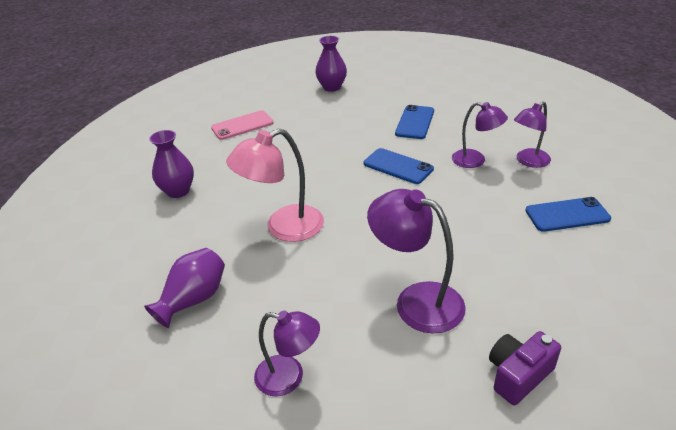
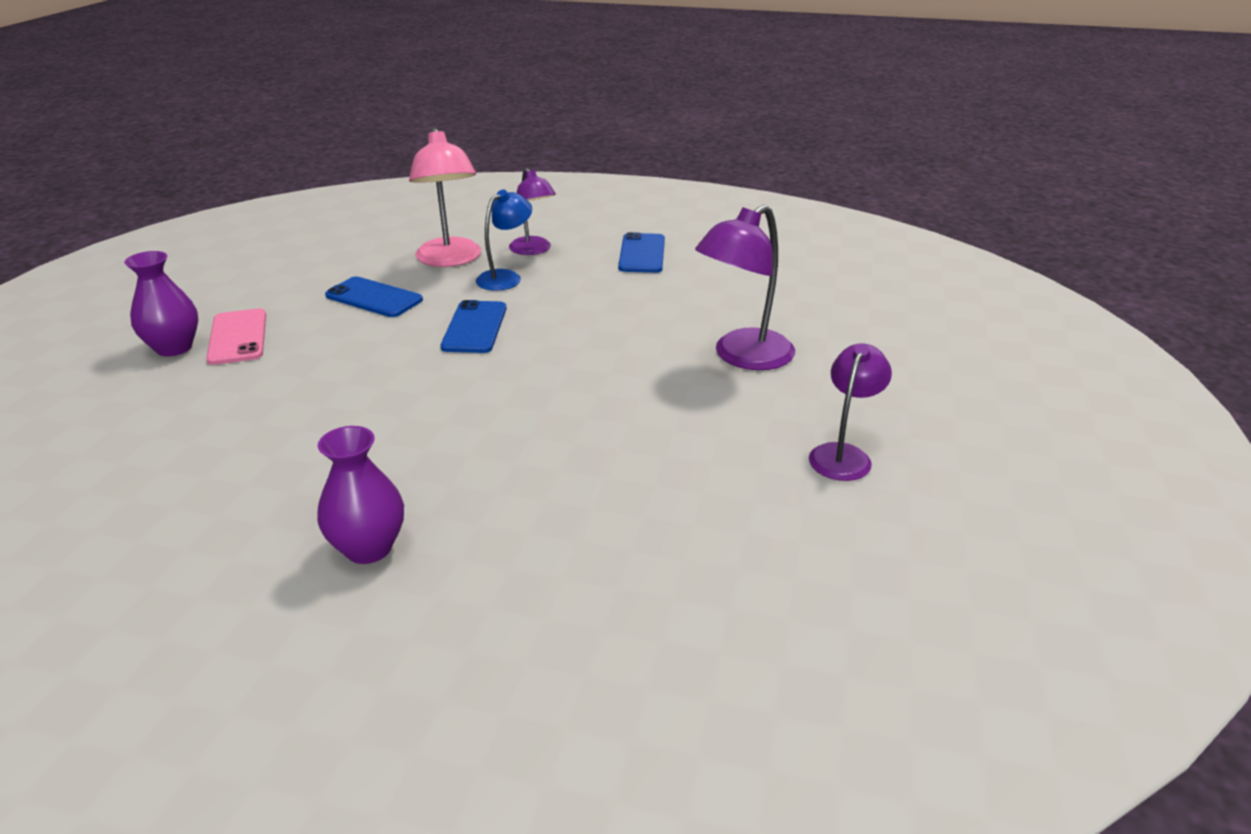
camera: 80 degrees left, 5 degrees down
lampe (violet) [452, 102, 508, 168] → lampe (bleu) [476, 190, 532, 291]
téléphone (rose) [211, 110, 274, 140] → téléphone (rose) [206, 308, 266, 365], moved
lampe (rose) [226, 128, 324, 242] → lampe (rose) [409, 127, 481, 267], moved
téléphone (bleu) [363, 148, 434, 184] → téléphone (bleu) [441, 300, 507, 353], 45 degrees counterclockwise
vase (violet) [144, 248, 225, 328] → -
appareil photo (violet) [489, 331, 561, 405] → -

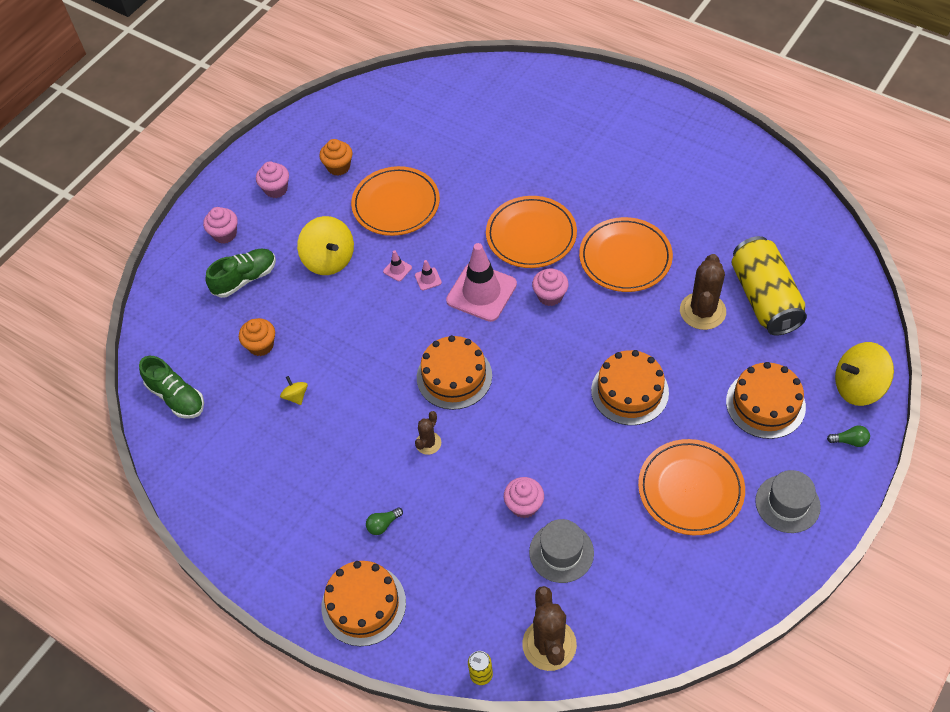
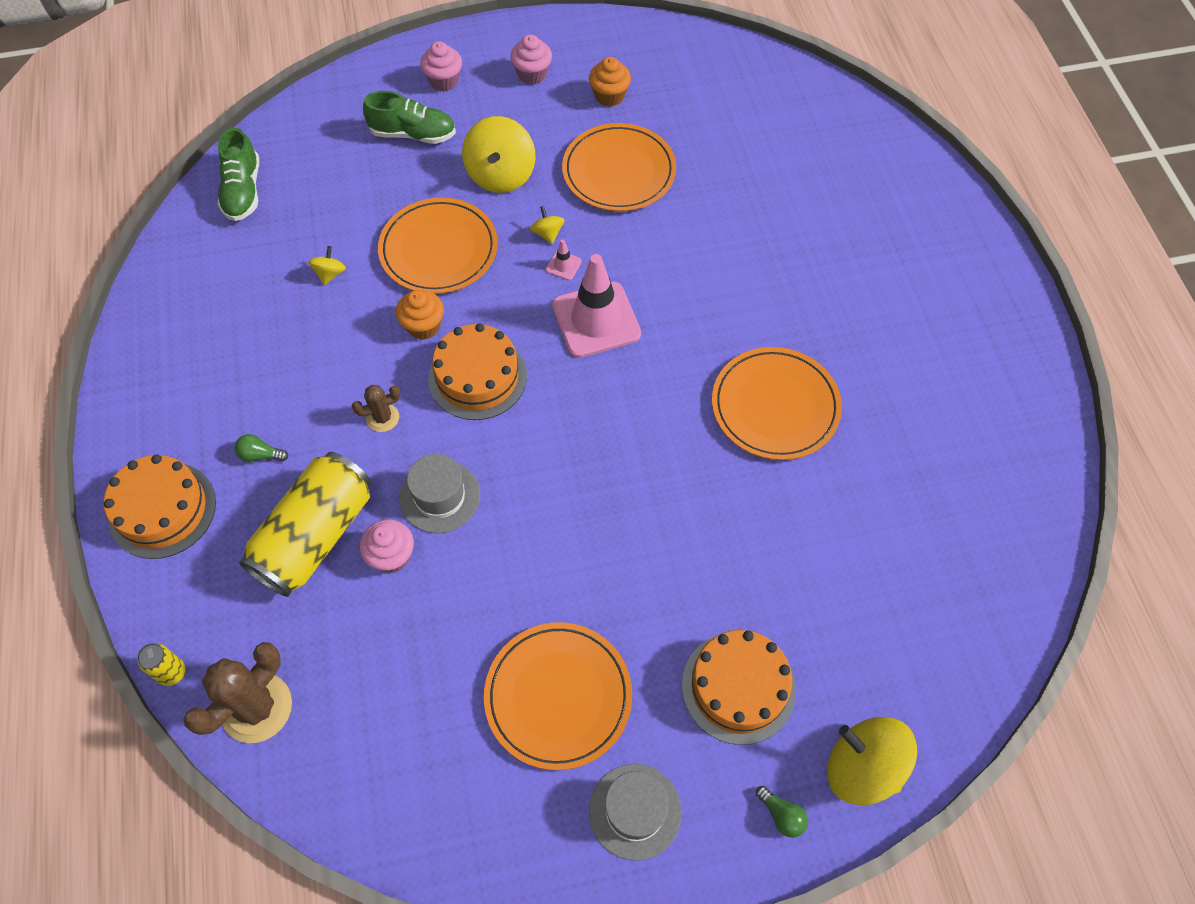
camera: 40 degrees right, 5 degrees up
assiette (orange) [486, 196, 577, 268] → assiette (orange) [378, 198, 498, 294], moved
canette (jaune) [732, 236, 807, 336] → canette (jaune) [239, 452, 371, 597], moved
cône de chantier (rose) [383, 250, 412, 281] → toupie (jaune) [530, 206, 564, 244]
cactus (marron) [680, 254, 726, 330] → -
muffin (rose) [532, 268, 569, 306] → -
muffin (orange) [239, 318, 275, 356] → muffin (orange) [396, 290, 444, 340], moved
gâteau (orange) [591, 350, 669, 425] → -
chapeau (gris) [529, 519, 594, 583] → chapeau (gris) [399, 454, 480, 533], moved

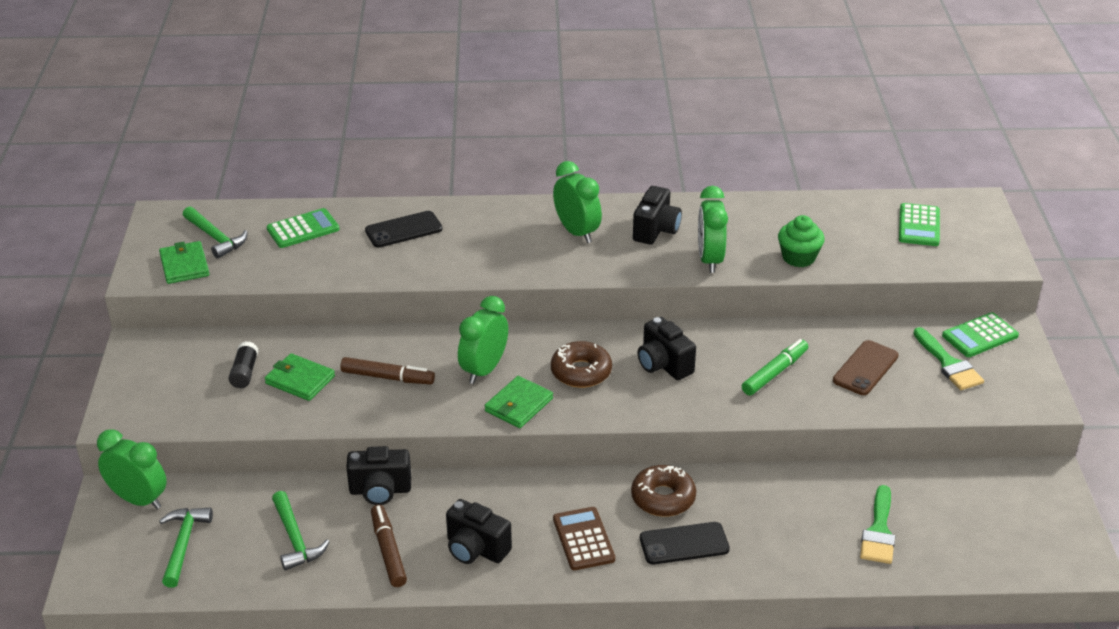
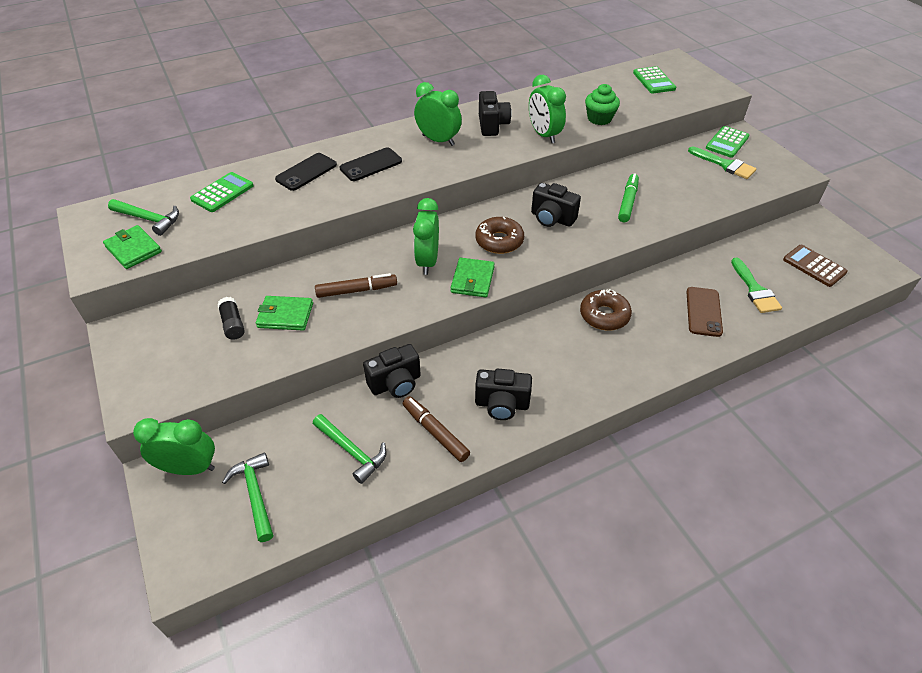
camera: 25 degrees left, 10 degrees up
téléphone (marron) [833, 340, 899, 395] → téléphone (marron) [687, 287, 723, 337], moved
calculatrice (marron) [553, 507, 615, 570] → calculatrice (marron) [783, 245, 848, 287], moved
téléphone (noir) [640, 522, 730, 565] → téléphone (noir) [340, 147, 402, 181], moved

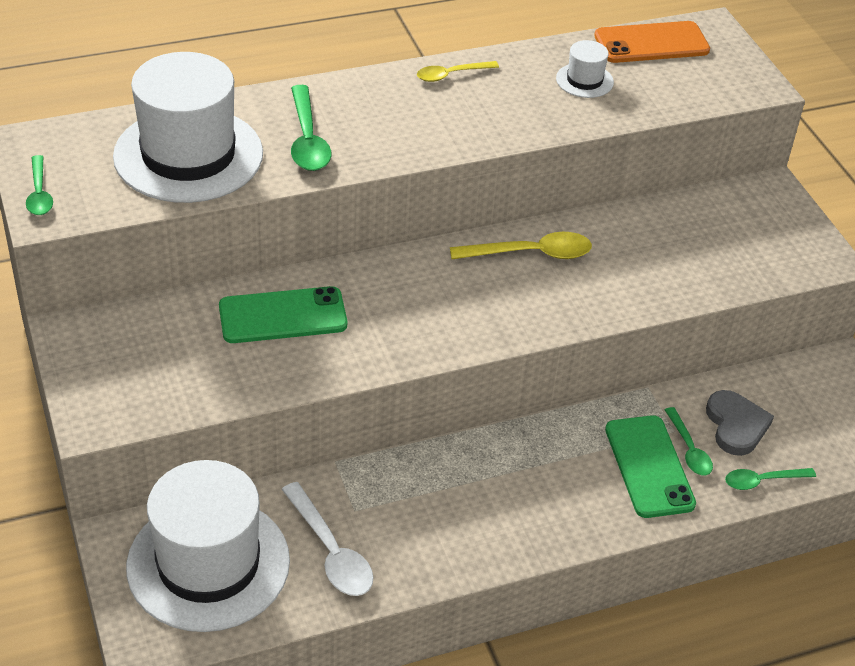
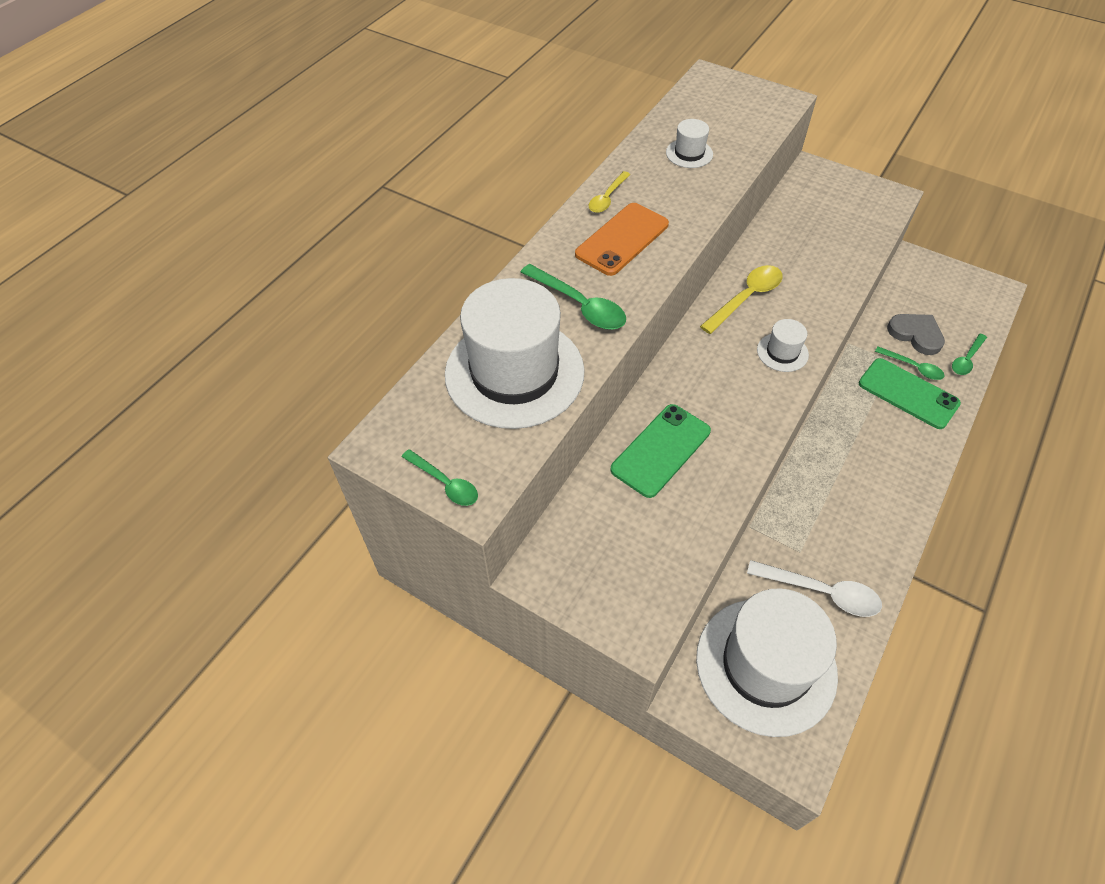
camera: 35 degrees left, 10 degrees up
téléphone (orange) [594, 21, 710, 63] → téléphone (orange) [575, 203, 669, 276], moved
- → chapeau (blanc) [757, 319, 809, 372]

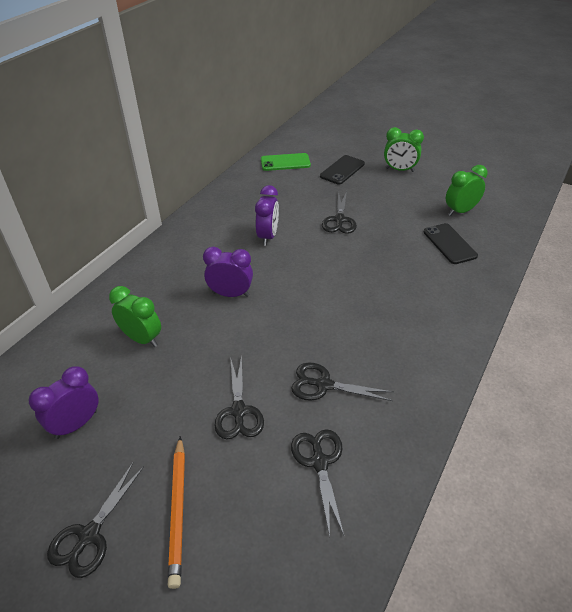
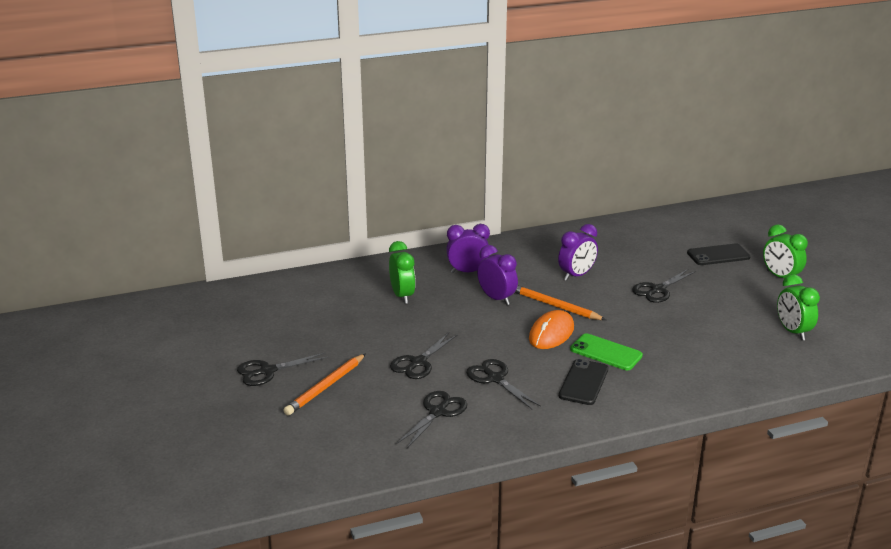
camera: 40 degrees right, 15 degrees down
téléphone (vert) [261, 153, 311, 171] → téléphone (vert) [570, 333, 643, 370], moved
réveil (vert) [446, 165, 488, 216] → réveil (vert) [777, 274, 820, 341], 120 degrees counterclockwise
téléphone (noir) [423, 223, 478, 264] → téléphone (noir) [559, 359, 608, 405], moved
réveil (violet) [29, 366, 99, 439] → réveil (violet) [446, 224, 490, 273], moved
- → crayon (orange) [515, 285, 606, 320]
- → souris (orange) [529, 310, 574, 349]

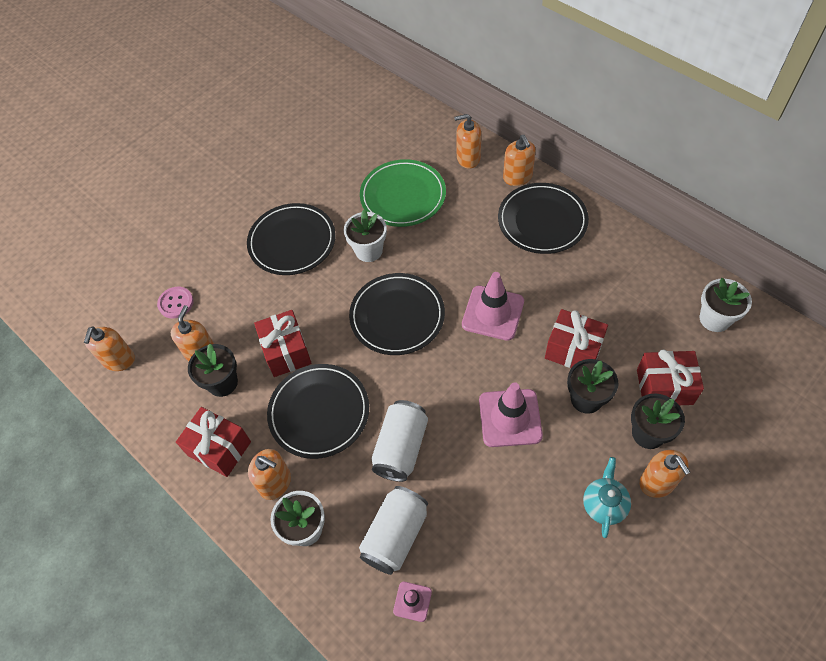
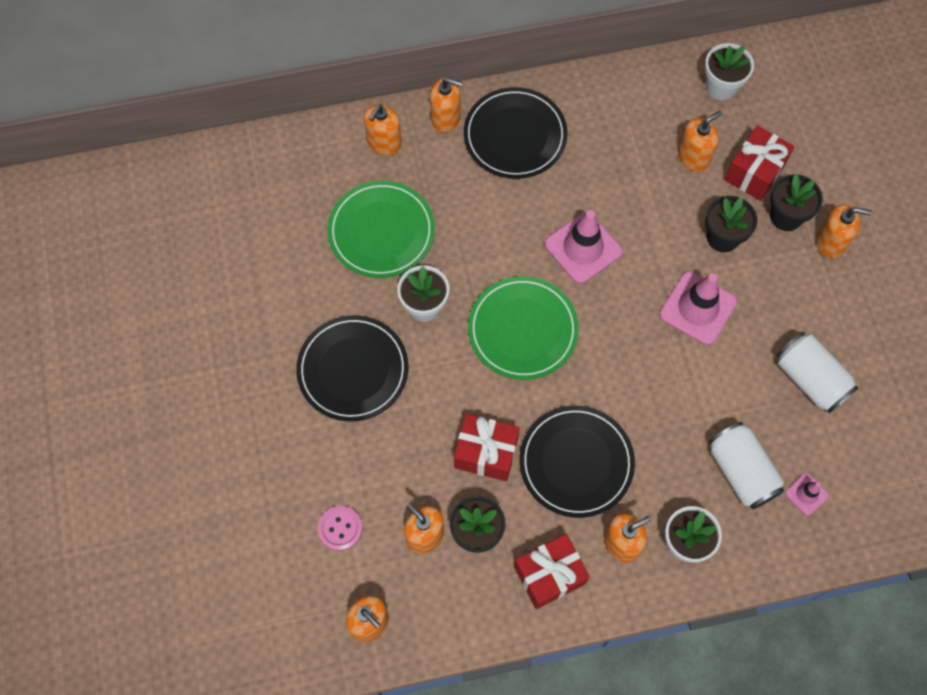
camera: 60 degrees left, 10 degrees up
assiette (noir) [349, 273, 445, 355] → assiette (vert) [468, 276, 579, 380]
cadeau (rouge) [545, 309, 608, 368] → -
canette (blanc) [371, 400, 428, 482] → canette (blanc) [776, 332, 858, 413], moved
théière (turquoise) [583, 457, 631, 538] → -
- → distributeur de savon (orange) [678, 111, 722, 172]

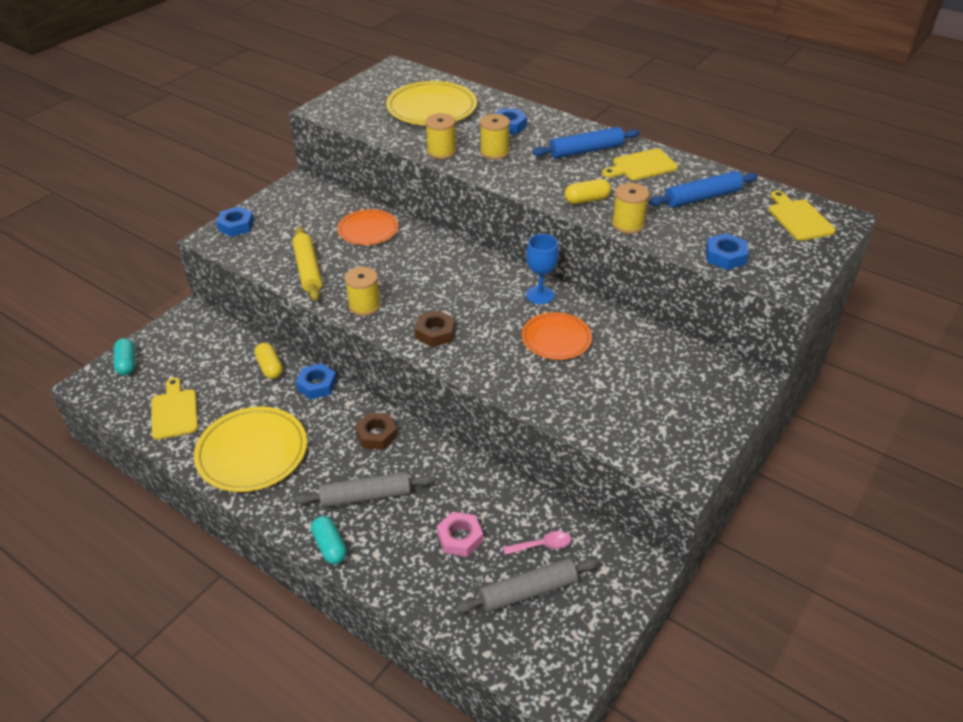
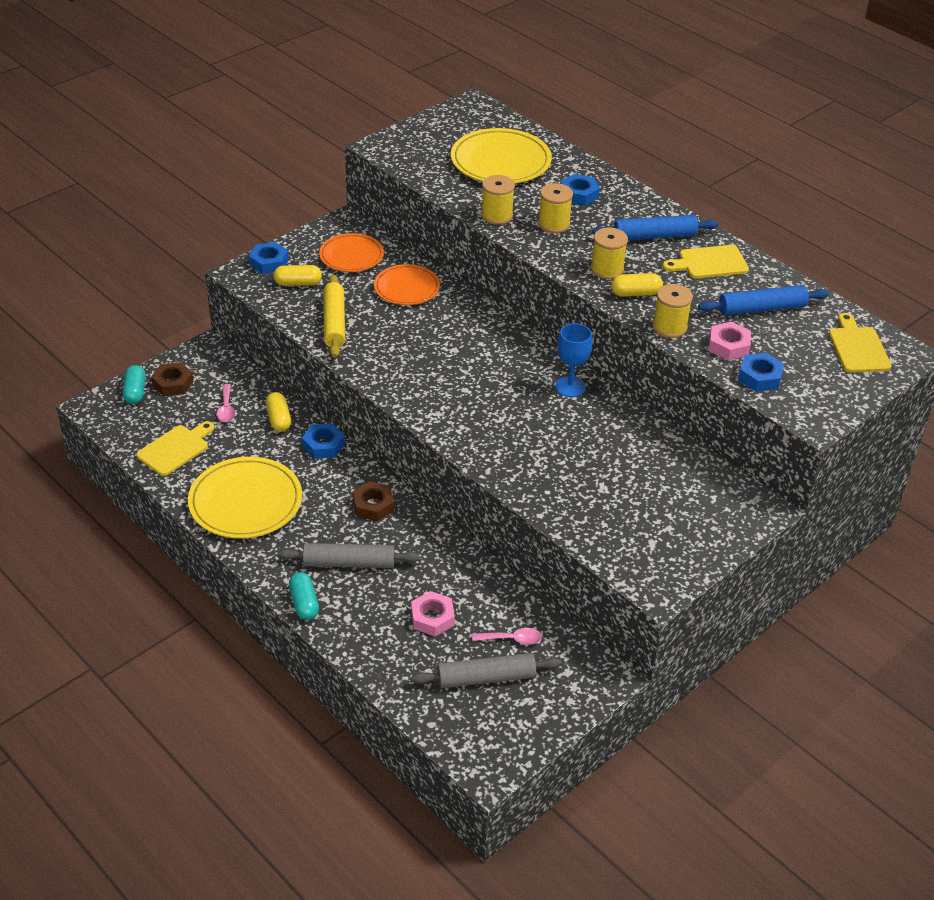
camera: 10 degrees right, 0 degrees up
bobine (jaune) [345, 267, 380, 316] → bobine (jaune) [591, 228, 628, 279], moved
écrou (marron) [415, 310, 455, 347] → écrou (marron) [151, 362, 194, 396], moved
assiette (orange) [522, 312, 592, 360] → assiette (orange) [319, 233, 384, 272], moved
planche à découper (jaune) [151, 378, 198, 440] → planche à découper (jaune) [136, 421, 214, 476], 45 degrees clockwise
- → gélule (jaune) [273, 265, 322, 286]
- → écrou (rose) [709, 322, 751, 361]
- → cuillère (rose) [217, 384, 235, 422]

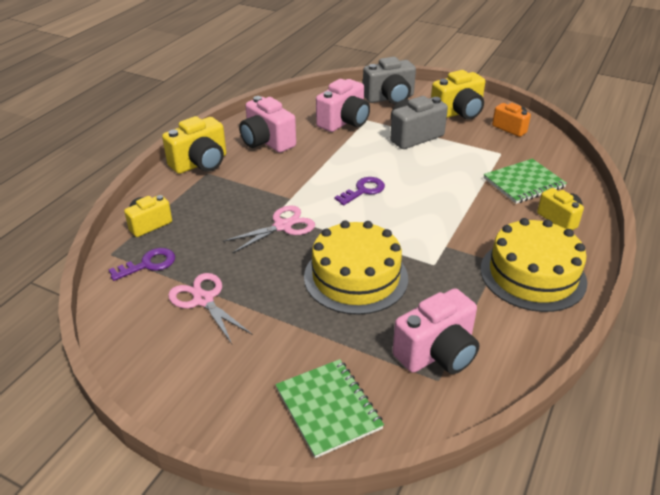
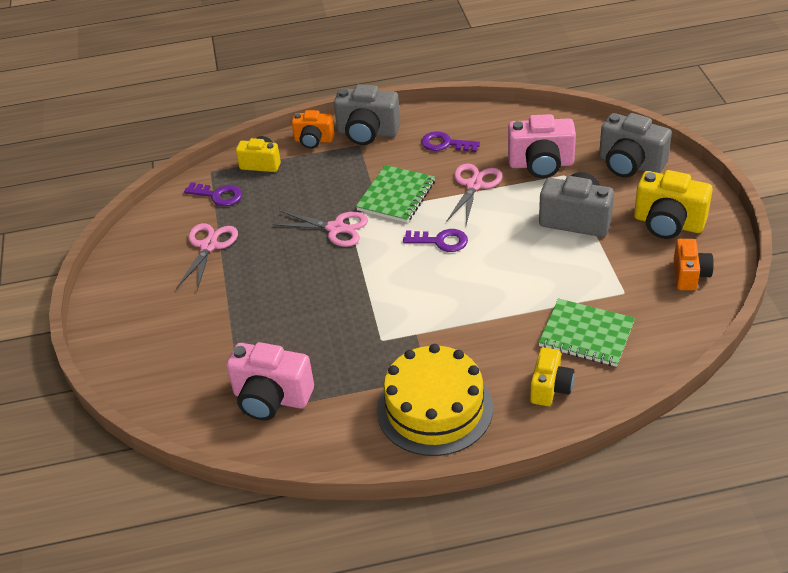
camera: 55 degrees right, 5 degrees up
appareil photo (rose) [239, 96, 296, 153] → clé (violet) [421, 131, 480, 152]
appareil photo (jaune) [162, 116, 226, 174] → appareil photo (gris) [334, 84, 400, 145]
gâteau (jaune) [304, 221, 408, 315] → -
carnet (vert) [275, 359, 384, 458] → carnet (vert) [356, 165, 435, 223], moved
- → appareil photo (orange) [292, 110, 334, 149]
- → ciseaux (rose) [446, 164, 503, 224]

